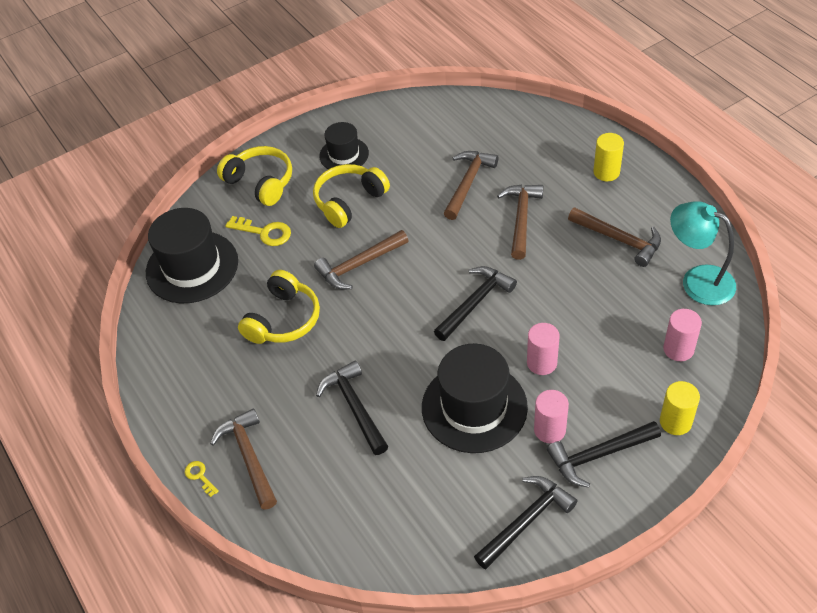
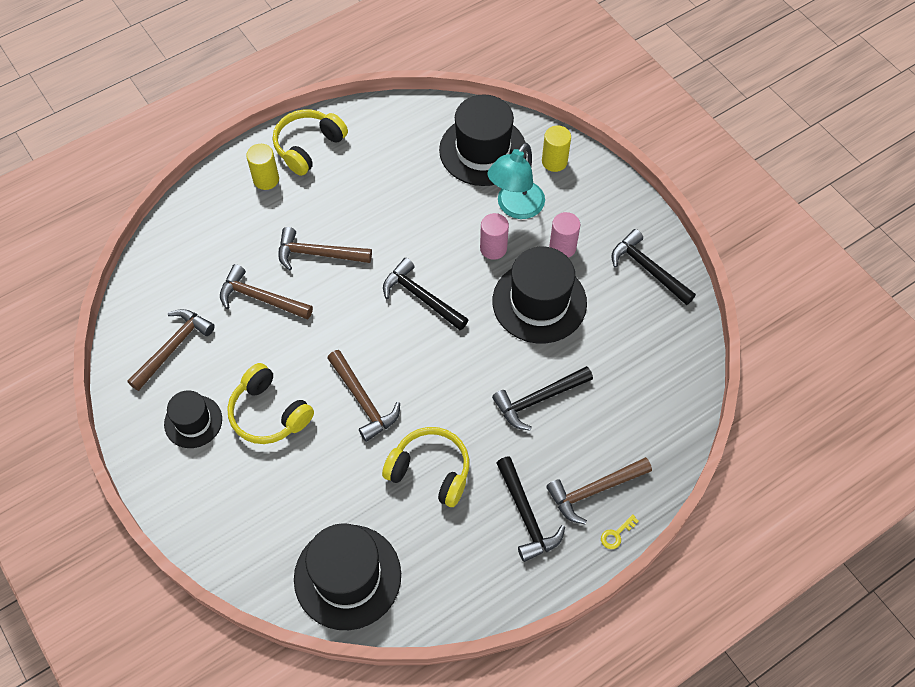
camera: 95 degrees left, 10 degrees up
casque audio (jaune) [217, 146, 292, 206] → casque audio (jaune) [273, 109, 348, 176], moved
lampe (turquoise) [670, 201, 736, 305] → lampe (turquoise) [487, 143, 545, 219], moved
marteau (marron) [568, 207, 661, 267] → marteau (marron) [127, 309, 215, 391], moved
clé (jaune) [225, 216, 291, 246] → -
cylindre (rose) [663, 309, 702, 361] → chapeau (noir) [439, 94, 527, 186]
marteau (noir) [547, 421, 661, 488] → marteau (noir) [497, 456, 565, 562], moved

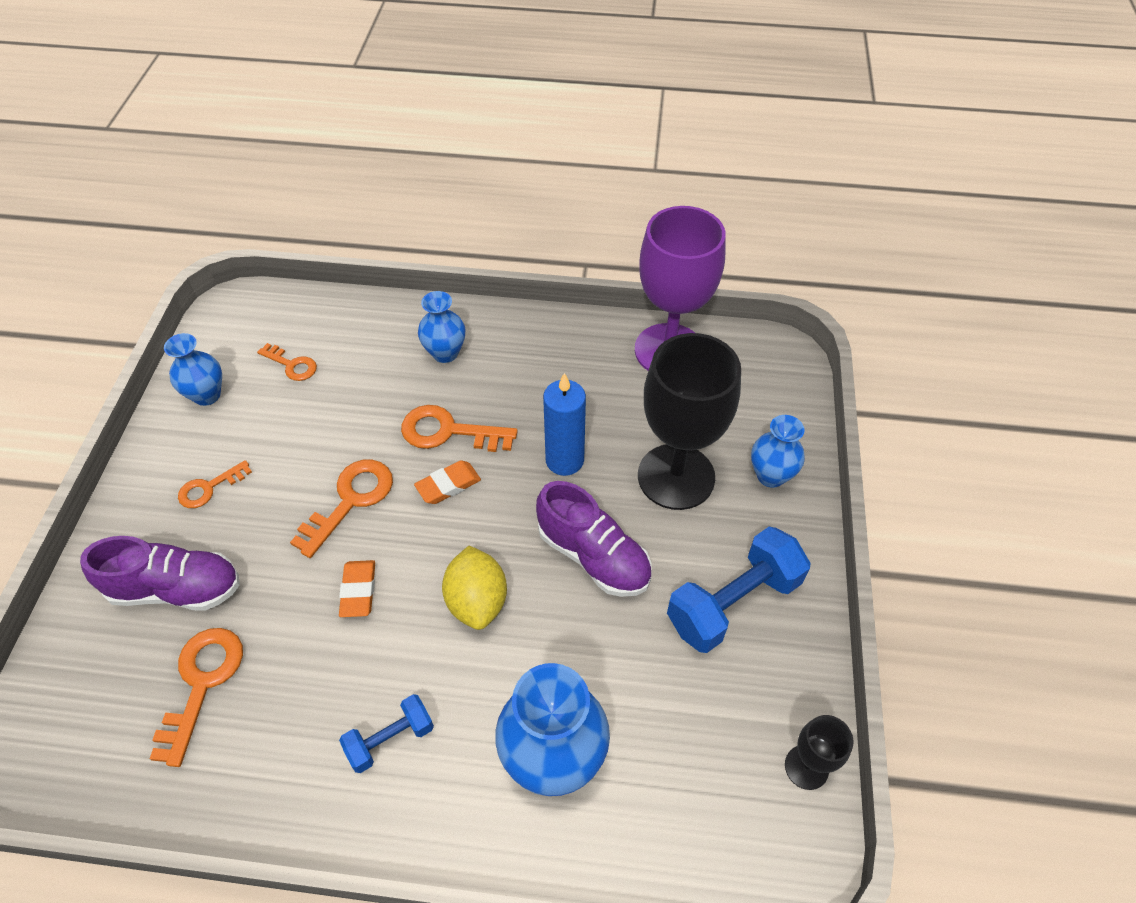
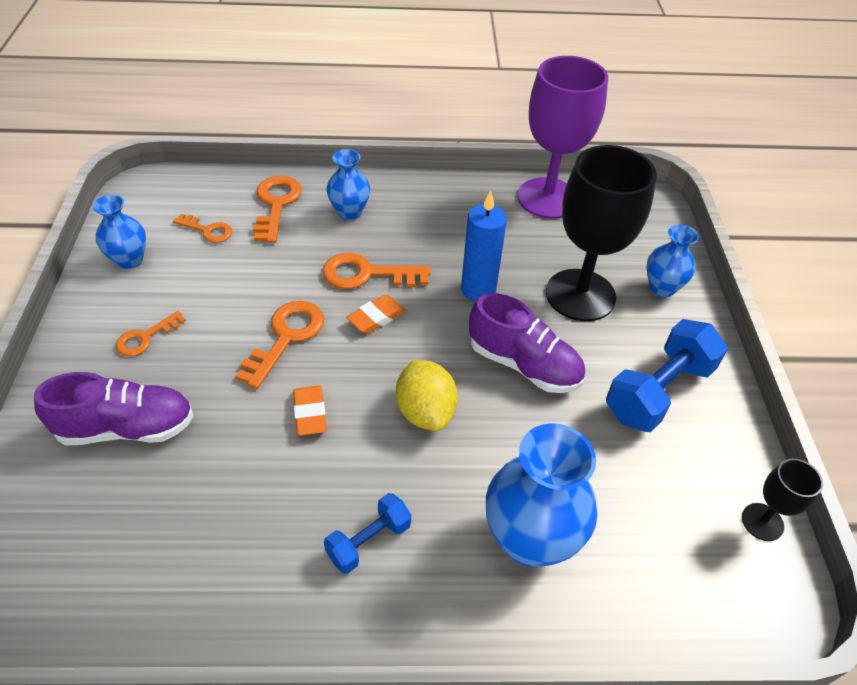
camera: 10 degrees left, 5 degrees down
clé (orange) [149, 628, 243, 767] → clé (orange) [253, 176, 302, 243], moved

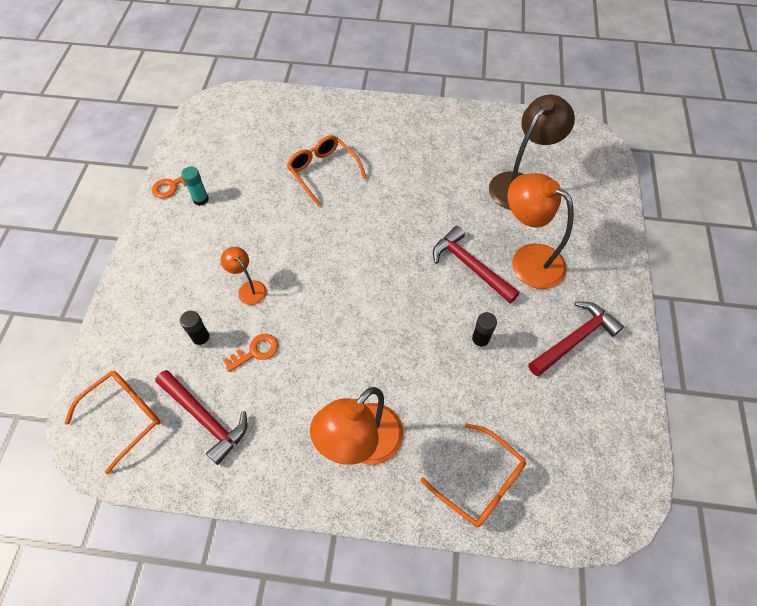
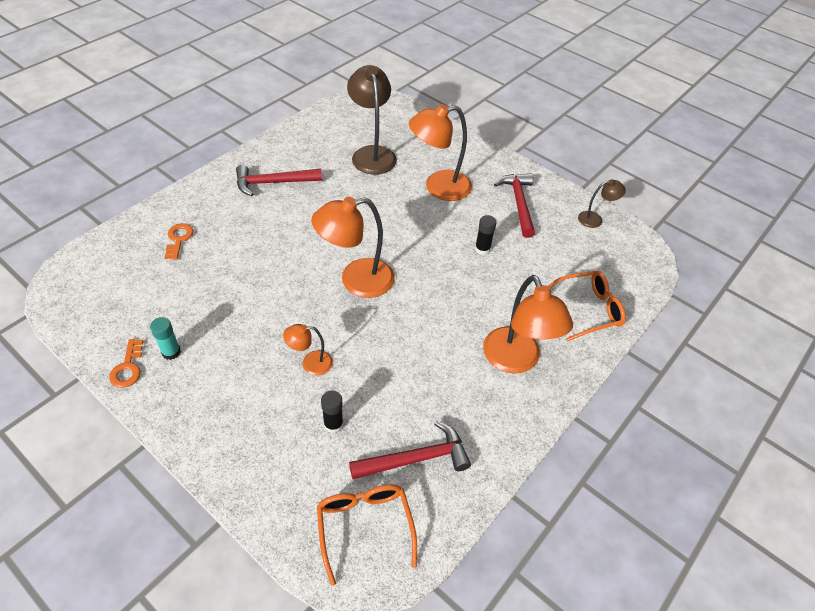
camera: 60 degrees left, 10 degrees down
lunettes (orange) [287, 135, 367, 206] → -
marteau (rouge) [433, 226, 520, 303] → marteau (rouge) [236, 165, 322, 196], moved
clé (orange) [223, 334, 278, 372] → clé (orange) [164, 223, 194, 260], moved
- → lampe (marron) [578, 179, 626, 228]
- → lampe (orange) [311, 197, 395, 298]

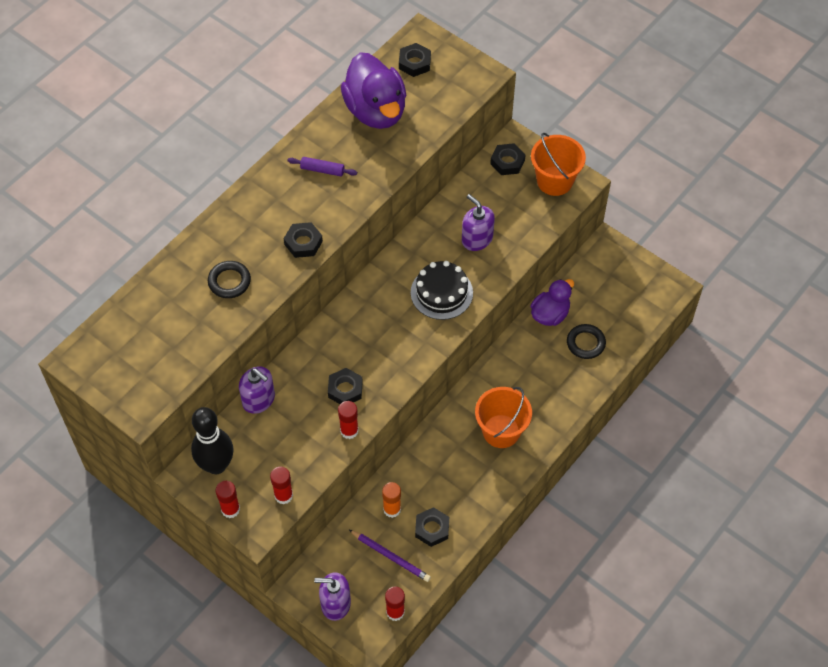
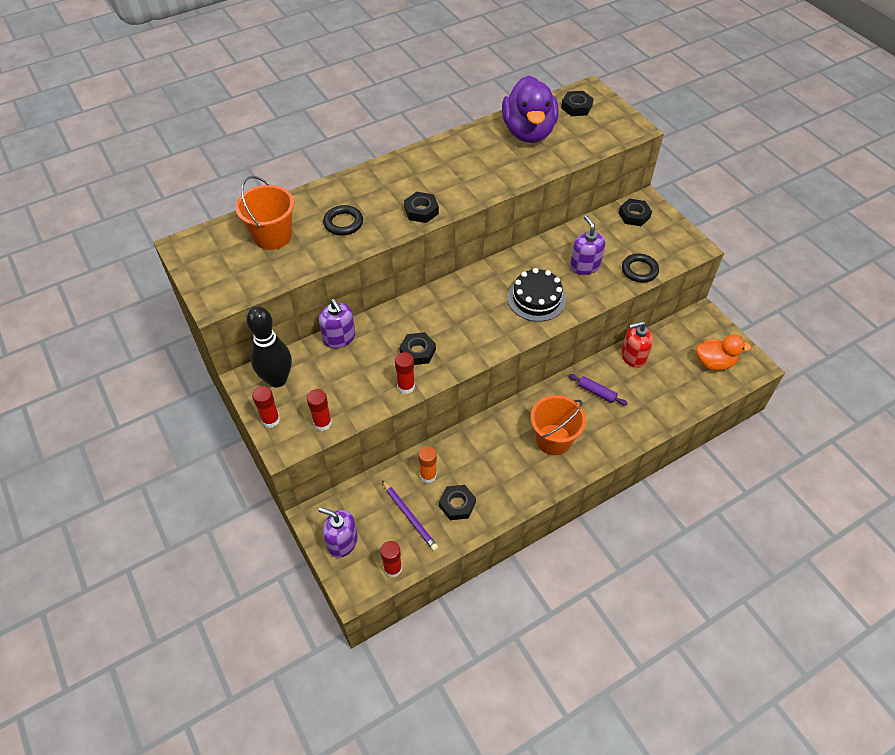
camera: 20 degrees right, 5 degrees down
seau (orange) [531, 132, 586, 196] → seau (orange) [235, 176, 294, 250], moved
rouleau à pâtisserie (violet) [288, 157, 357, 176] → rouleau à pâtisserie (violet) [569, 374, 628, 406], moved
canard (violet) [530, 279, 574, 326] → distributeur de savon (rouge) [621, 321, 653, 368]
anneau (noir) [567, 324, 606, 359] → anneau (noir) [622, 254, 659, 283], moved
- → canard (orange) [696, 335, 751, 371]

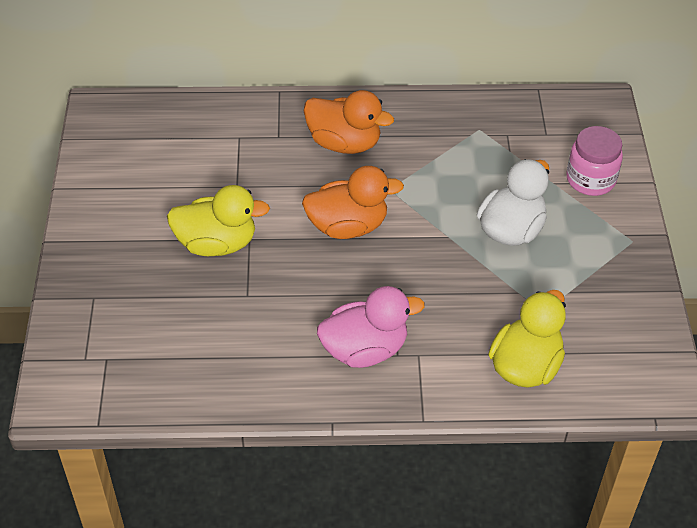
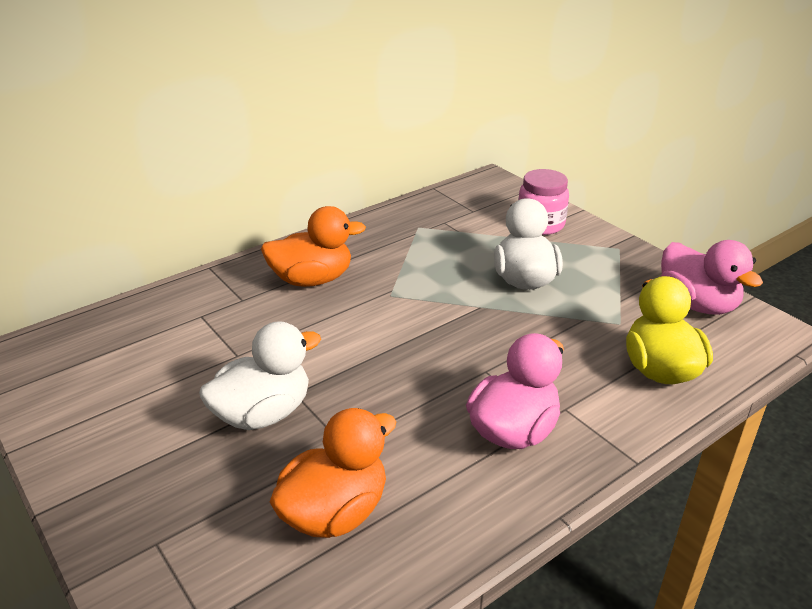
camera: 35 degrees left, 15 degrees down
canard (orange) [302, 166, 404, 239] → canard (orange) [269, 408, 396, 538], moved
canard (jaune) [167, 185, 270, 256] → canard (blanc) [199, 321, 321, 430]
- → canard (rose) [661, 240, 763, 315]

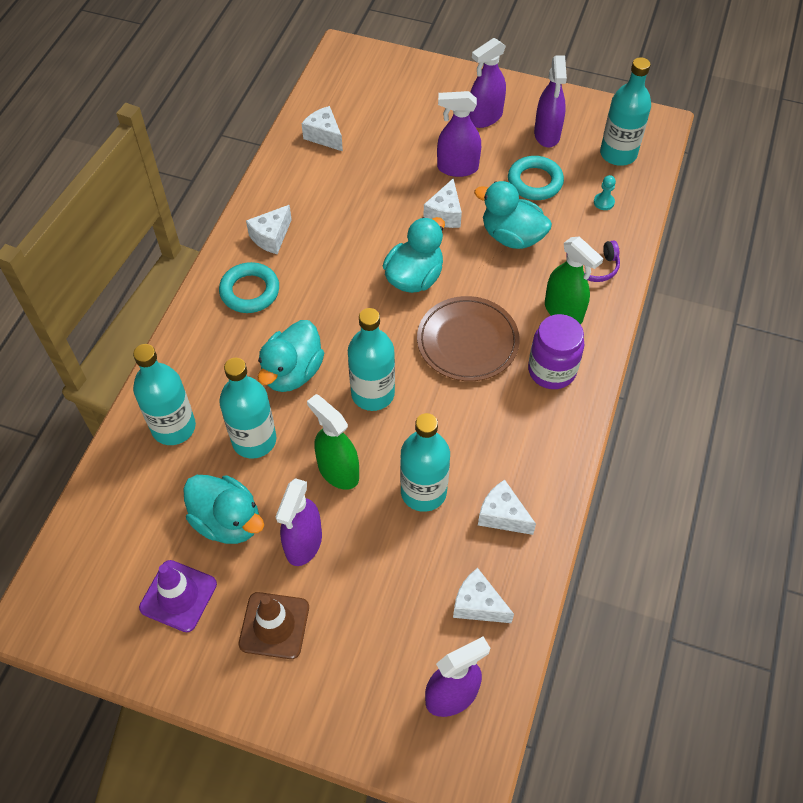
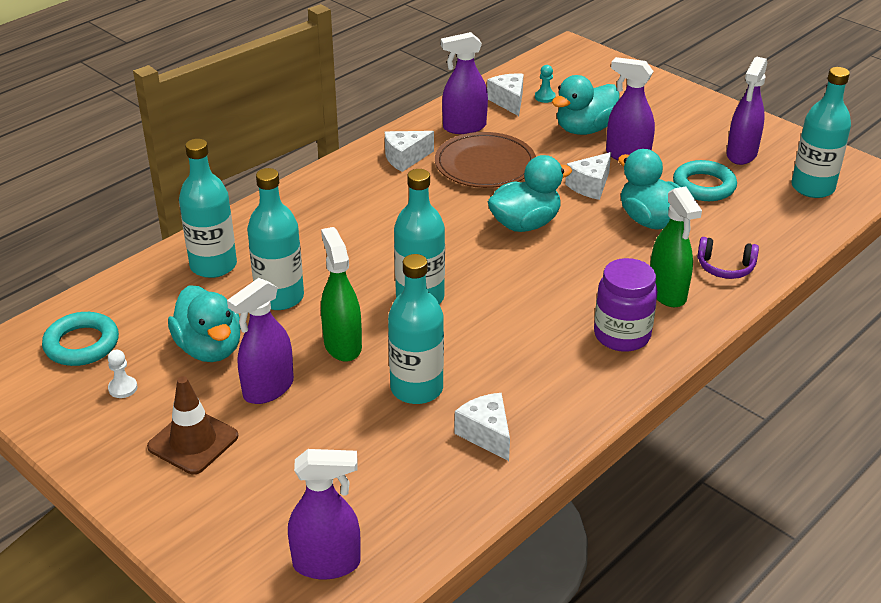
camera: 25 degrees right, 20 degrees down
vaporisateur (violet) [470, 38, 506, 128] → vaporisateur (violet) [441, 32, 488, 134], moved
pion (turquoise) [594, 175, 616, 210] → pion (turquoise) [535, 65, 556, 103], moved
anneau (turquoise) [219, 262, 279, 313] → anneau (turquoise) [42, 312, 119, 366], moved
assiette (marron) [417, 296, 520, 381] → assiette (marron) [435, 132, 536, 188], moved
canard (turquoise) [258, 320, 324, 392] → canard (turquoise) [552, 75, 620, 135], moved
cône de chantier (violet) [139, 560, 217, 632] → pion (blanc) [108, 350, 137, 398]
fromage (blanc) [453, 568, 514, 623] → -

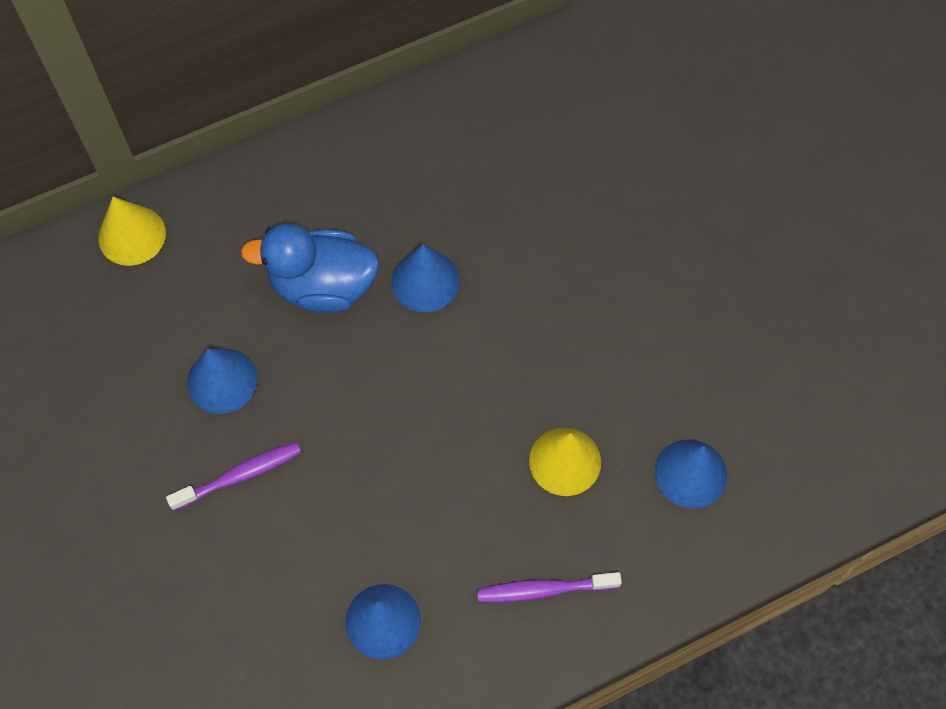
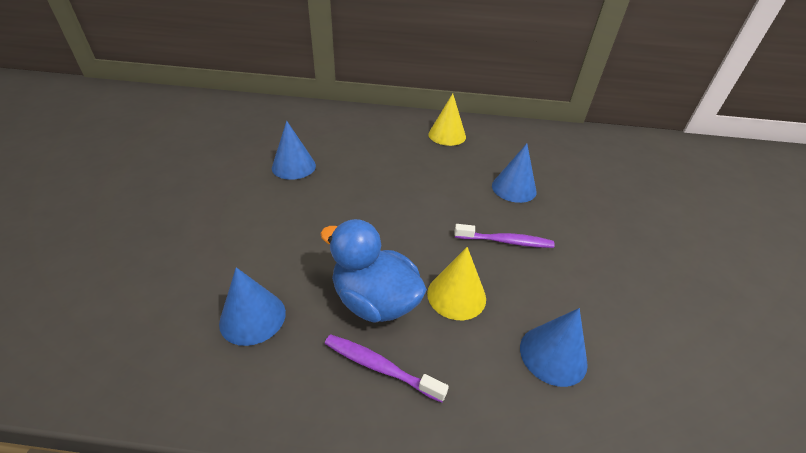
camera: 30 degrees right, 25 degrees down
cône (jaune) [98, 197, 166, 266] → cône (jaune) [428, 94, 466, 146], moved
canard (bleu) [241, 223, 380, 313] → canard (bleu) [320, 219, 427, 323], moved
cône (bleu) [391, 244, 460, 312] → cône (bleu) [492, 143, 536, 203], moved
brosse à dents (violet) [166, 442, 301, 511] → brosse à dents (violet) [454, 224, 554, 248], moved

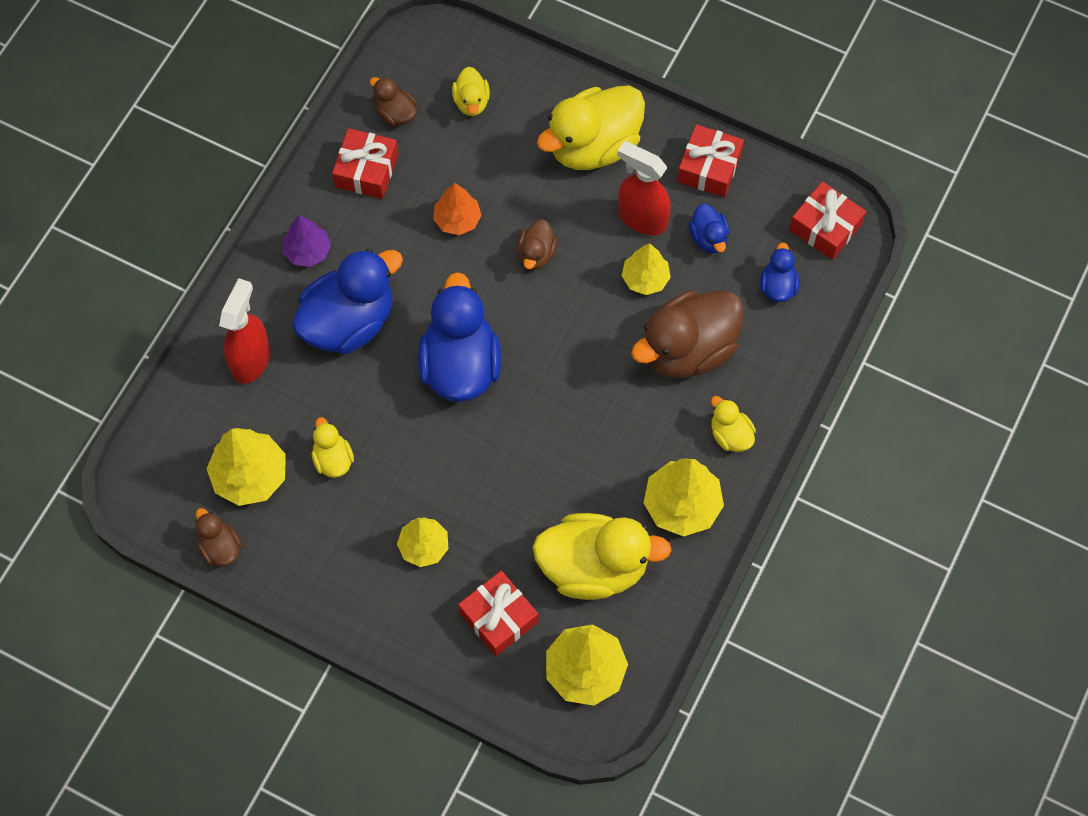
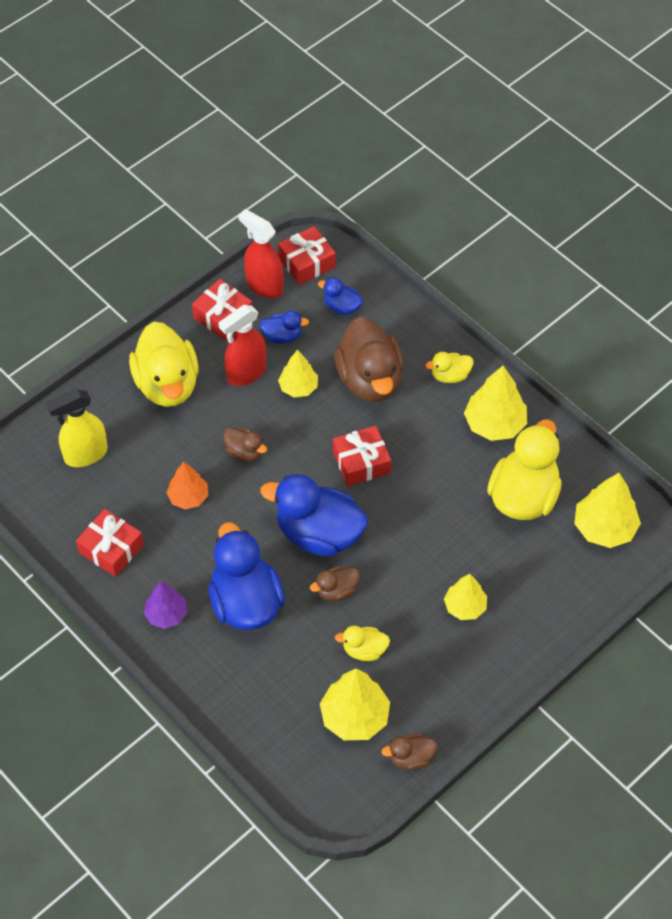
camera: 70 degrees left, 10 degrees down
canard (jaune) [452, 67, 490, 116] → vaporisateur (jaune) [46, 389, 108, 467]
canard (marron) [370, 77, 417, 126] → canard (marron) [310, 566, 360, 601], moved
vaporisateur (rouge) [219, 278, 270, 384] → vaporisateur (rouge) [238, 209, 284, 298], moved
cadeau (rouge) [458, 571, 538, 656] → cadeau (rouge) [333, 426, 391, 486], moved

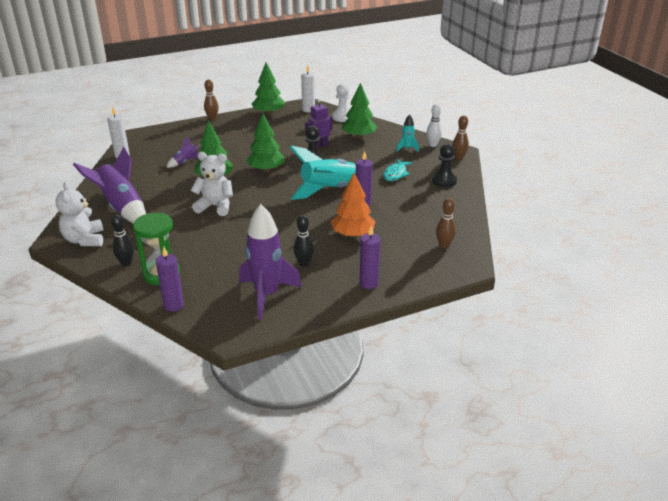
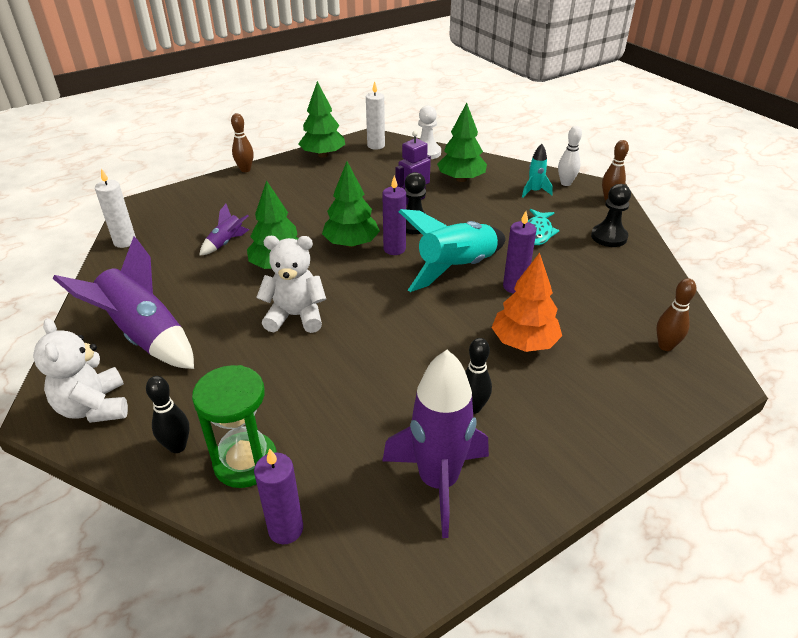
camera: 10 degrees left, 5 degrees up
bougie (violet) [360, 226, 381, 289] → bougie (violet) [382, 176, 406, 255], moved

